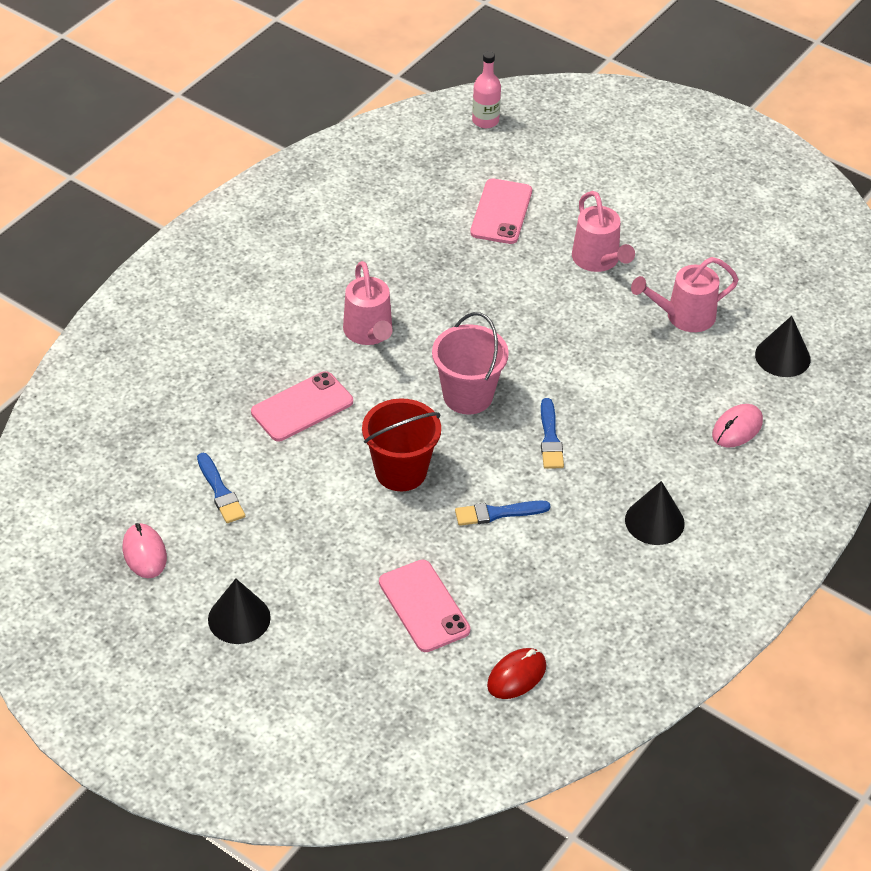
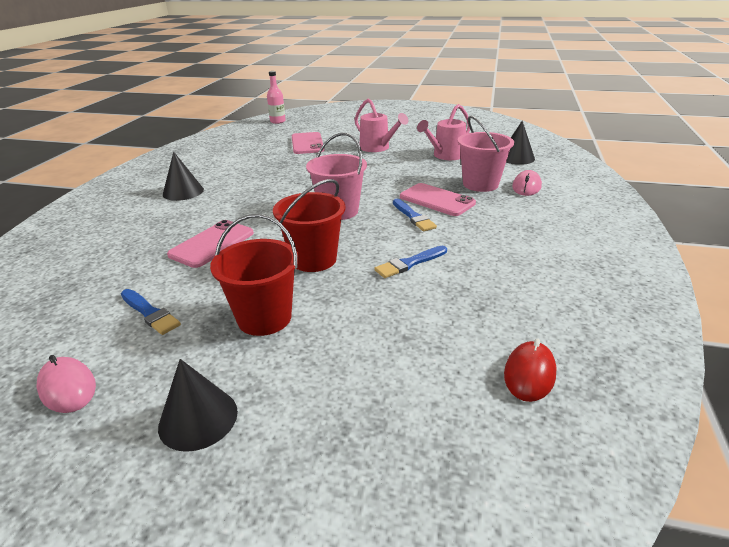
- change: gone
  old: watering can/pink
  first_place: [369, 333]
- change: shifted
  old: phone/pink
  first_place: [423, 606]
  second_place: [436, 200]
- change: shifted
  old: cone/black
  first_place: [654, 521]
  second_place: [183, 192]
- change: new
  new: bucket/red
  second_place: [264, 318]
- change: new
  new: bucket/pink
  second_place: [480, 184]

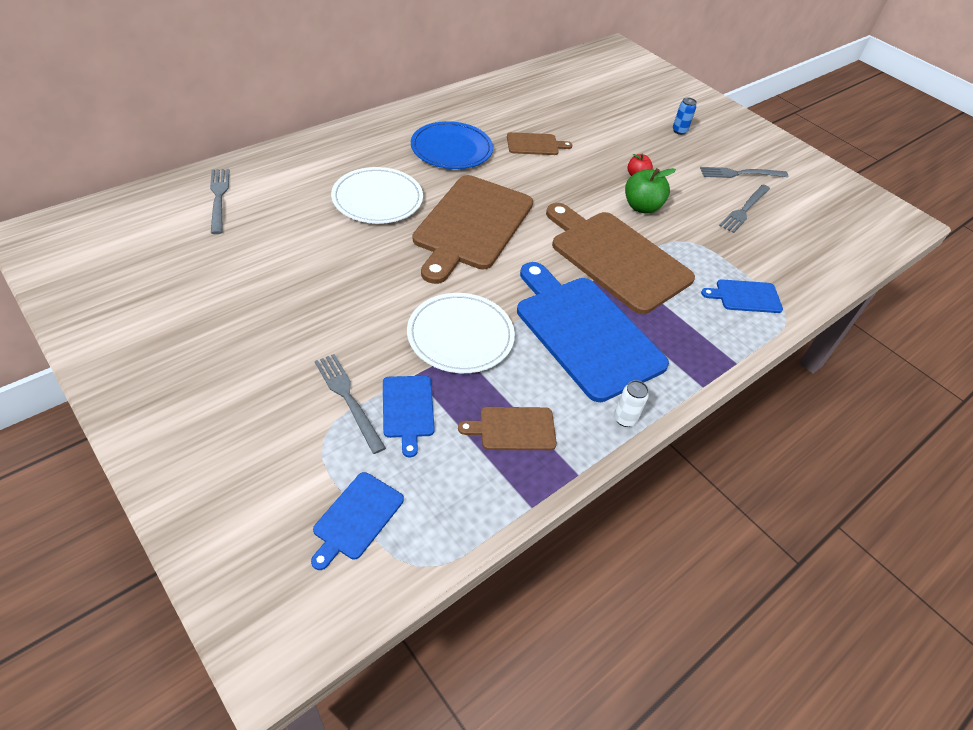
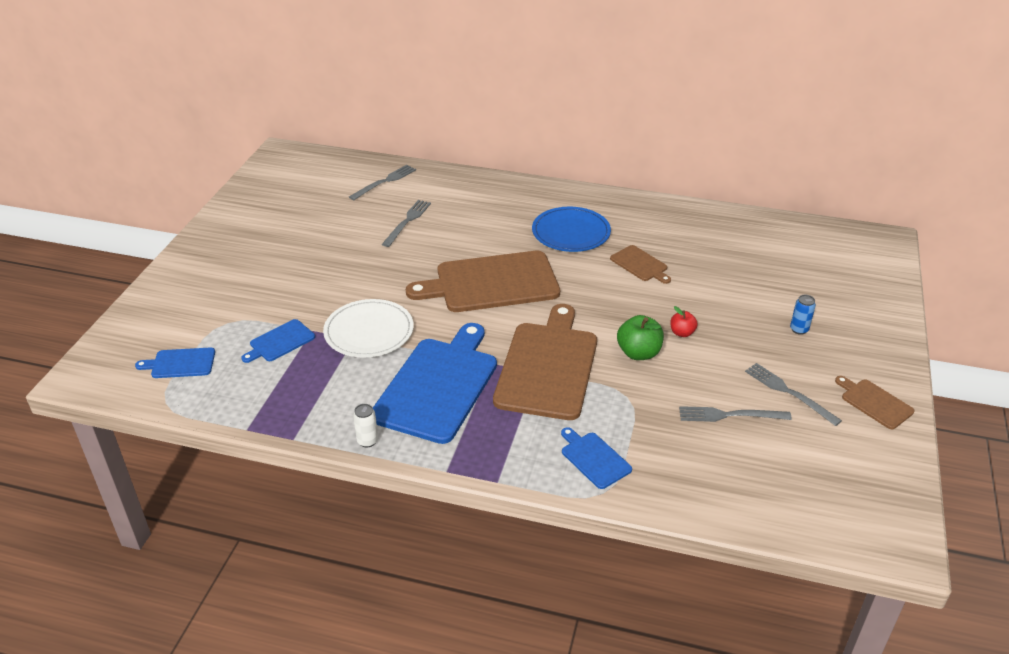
- change: shifted
  old: fork/grey
  first_place: [348, 399]
  second_place: [407, 221]
- change: gone
  old: plate/white
  first_place: [377, 199]
- change: shifted
  old: cutting board/brown
  first_place: [513, 429]
  second_place: [874, 402]

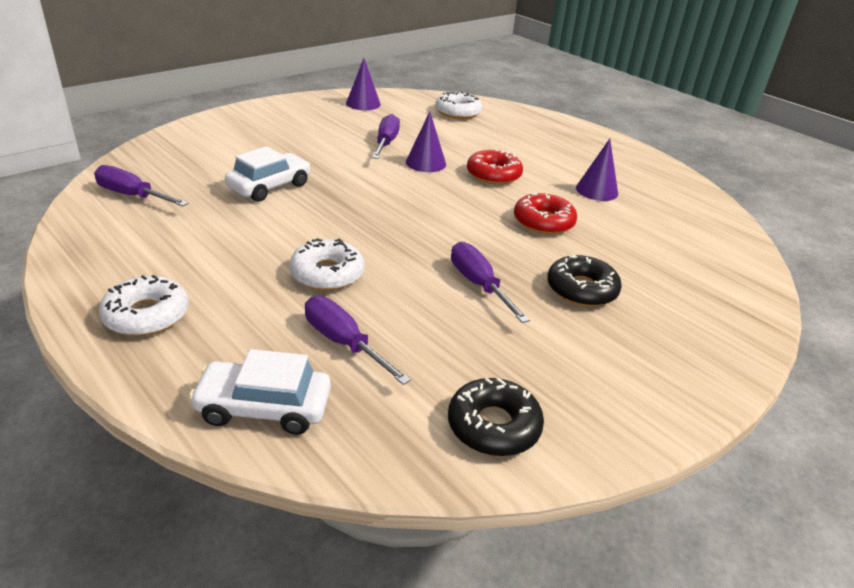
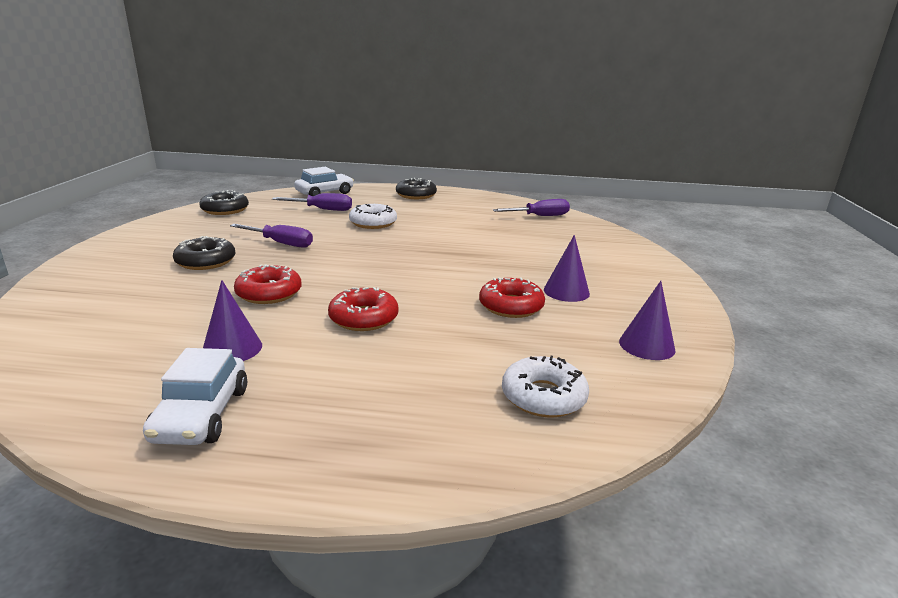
- change: repainted
  old: donut/white
  new: donut/black
  first_place: [146, 315]
  second_place: [416, 195]
- change: shifted
  old: car/white
  first_place: [269, 186]
  second_place: [202, 414]
- change: swapped
  old: screwdriver/purple
  new: donut/red
  first_place: [386, 143]
  second_place: [511, 306]
- change: shifted
  old: cone/purple
  first_place: [426, 163]
  second_place: [566, 291]

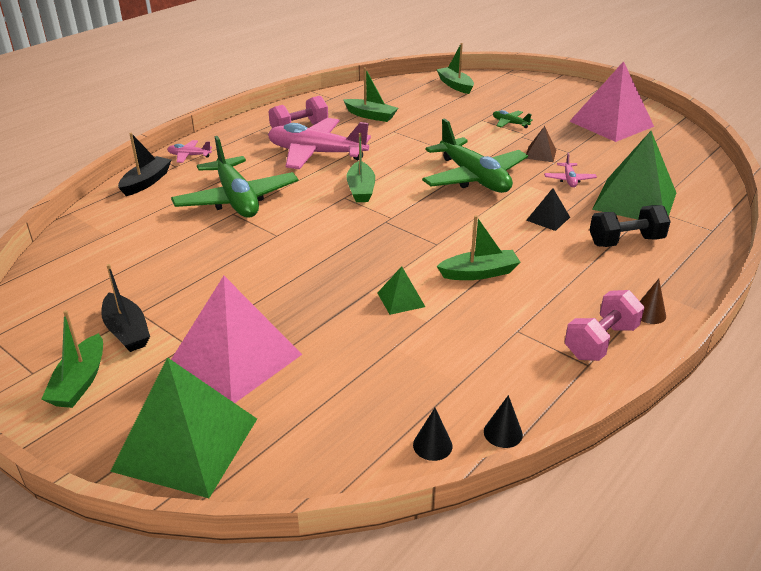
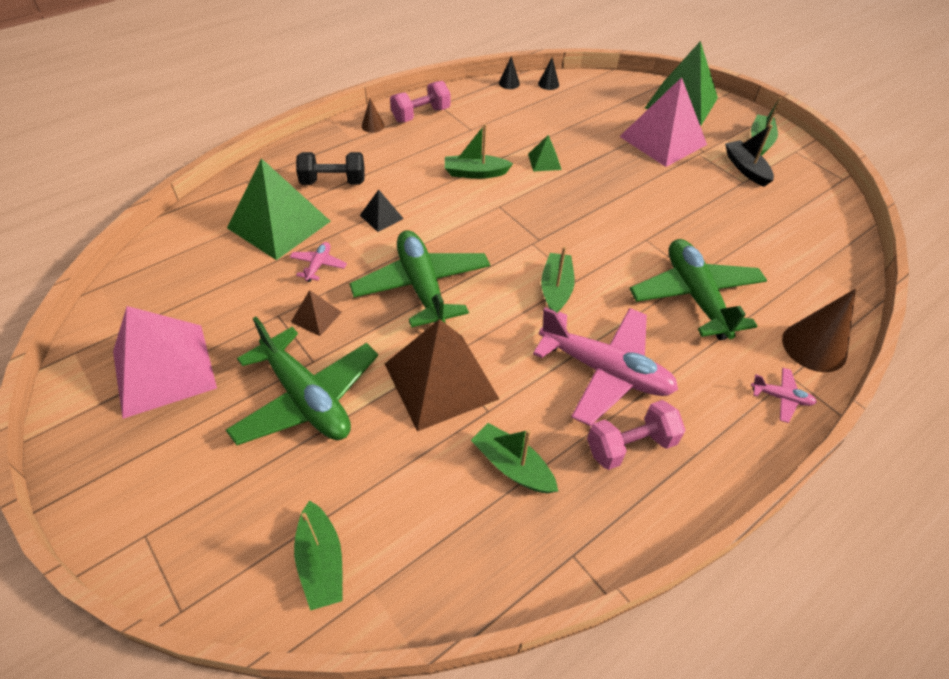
- change: swapped
  old: boat/black
  new: cone/brown
  first_place: [146, 182]
  second_place: [814, 347]
- change: scaled
  old: plane/green
  first_place: [510, 123]
  second_place: [307, 399]
  factor: 2.35
- change: new
  new: pyramid/brown
  second_place: [440, 381]

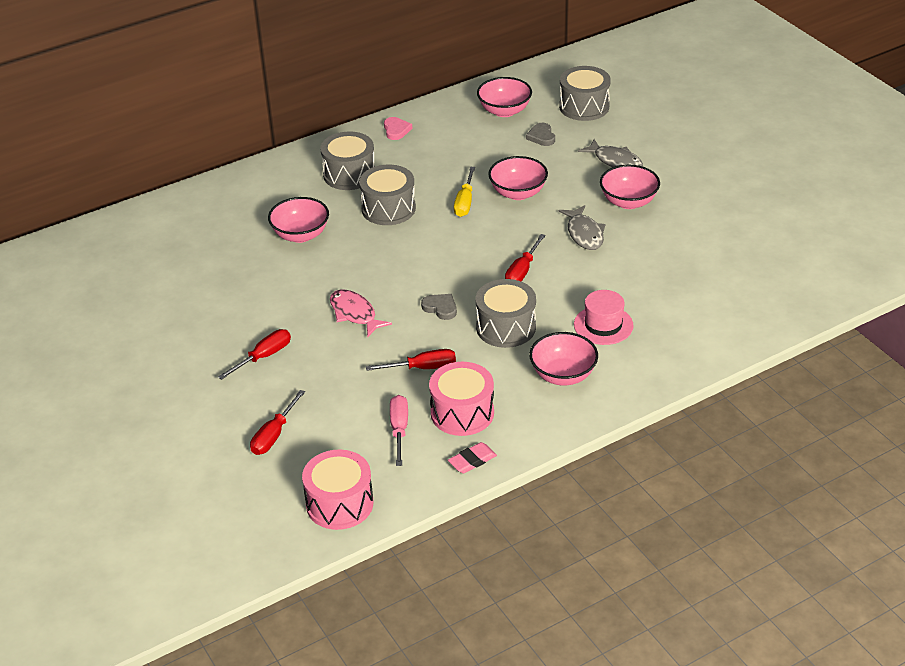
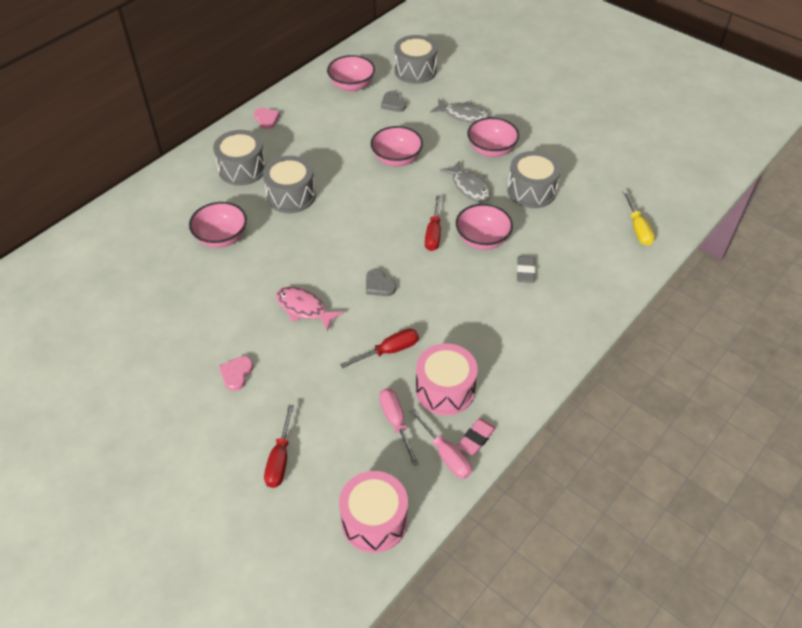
- change: swapped
  old: screwdriver/red
  new: heart/pink
  first_place: [264, 356]
  second_place: [236, 374]
- change: rotated
  old: heart/grey
  first_place: [440, 308]
  second_place: [379, 285]
  degrees: -150
- change: shifted
  old: screwdriver/yellow
  first_place: [465, 202]
  second_place: [637, 228]
- change: shifted
  old: drum/grey
  first_place: [506, 327]
  second_place: [531, 191]
- change: shifted
  old: bowl/pink
  first_place: [563, 375]
  second_place: [482, 240]
- change: swapped
  old: hat/pink
  new: eraser/grey
  first_place: [603, 325]
  second_place: [525, 271]
- change: new
  new: screwdriver/pink
  second_place: [446, 455]

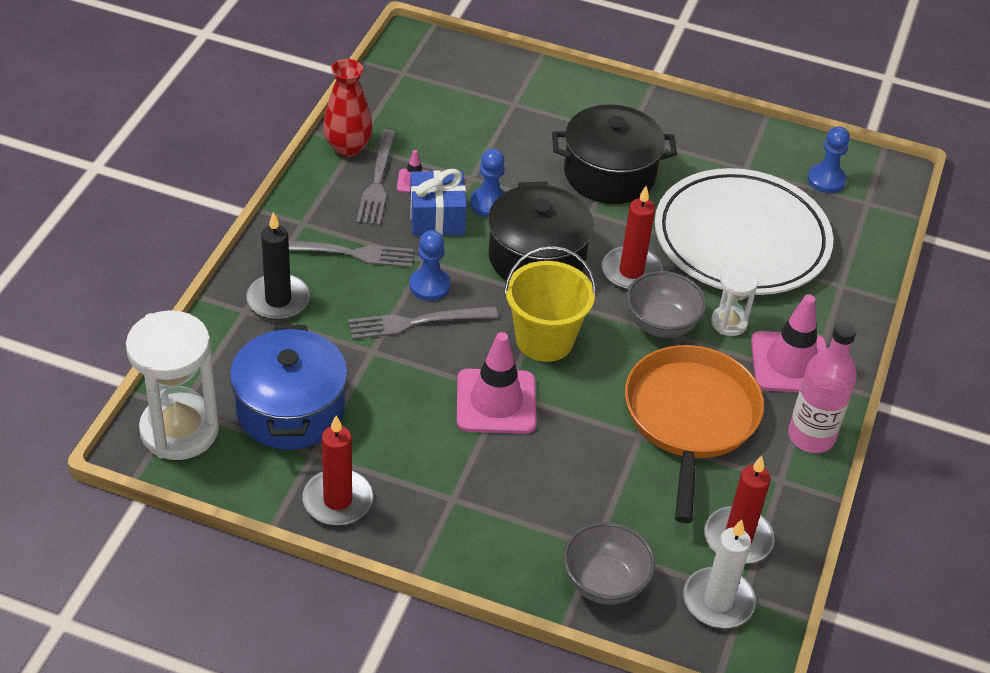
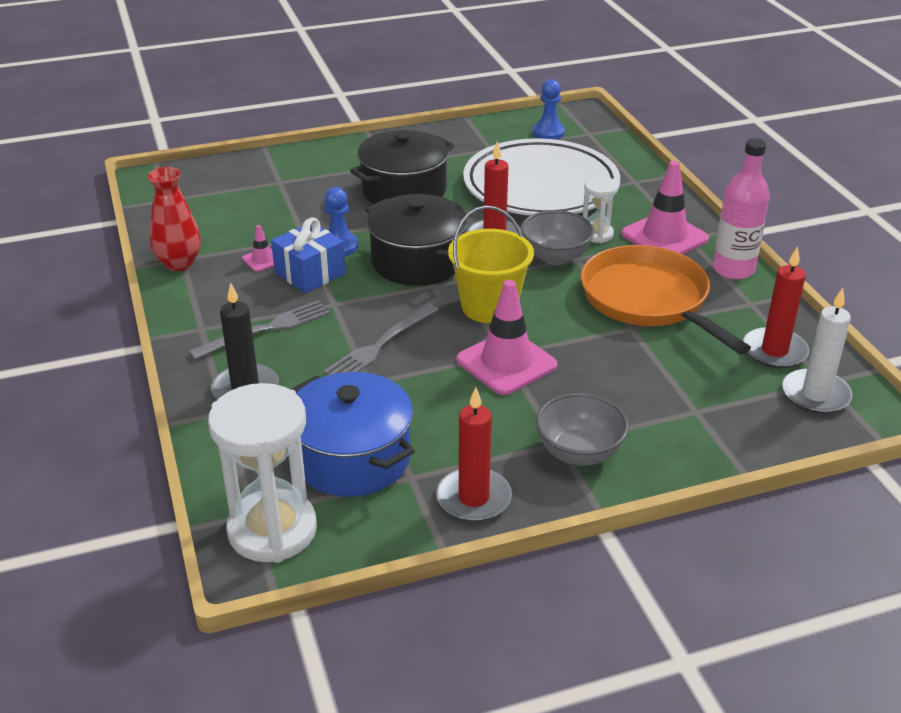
- change: gone
  old: fork/grey
  first_place: [377, 181]
- change: gone
  old: pawn/blue
  first_place: [430, 286]
- change: shifted
  old: bowl/grey
  first_place: [604, 583]
  second_place: [579, 453]

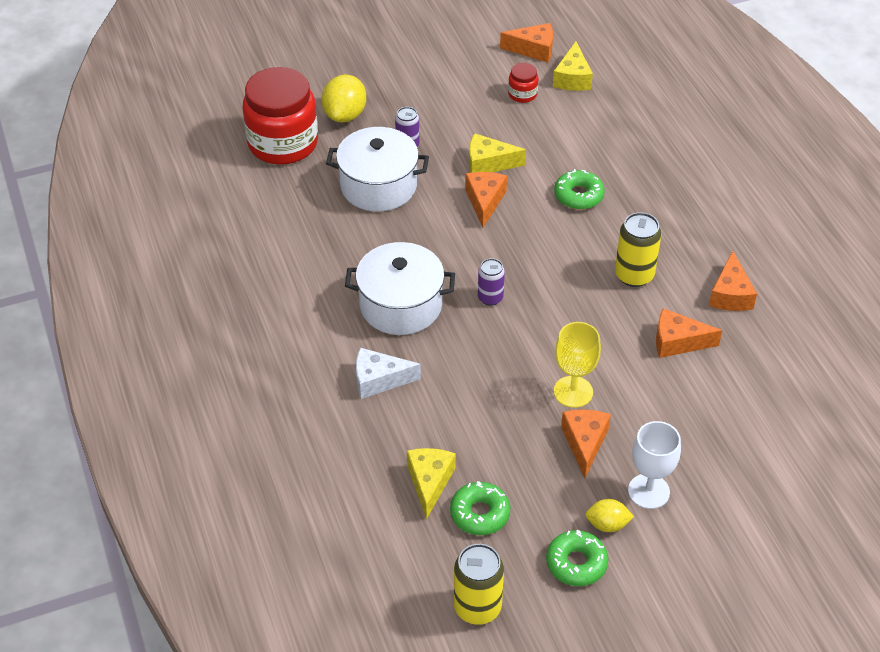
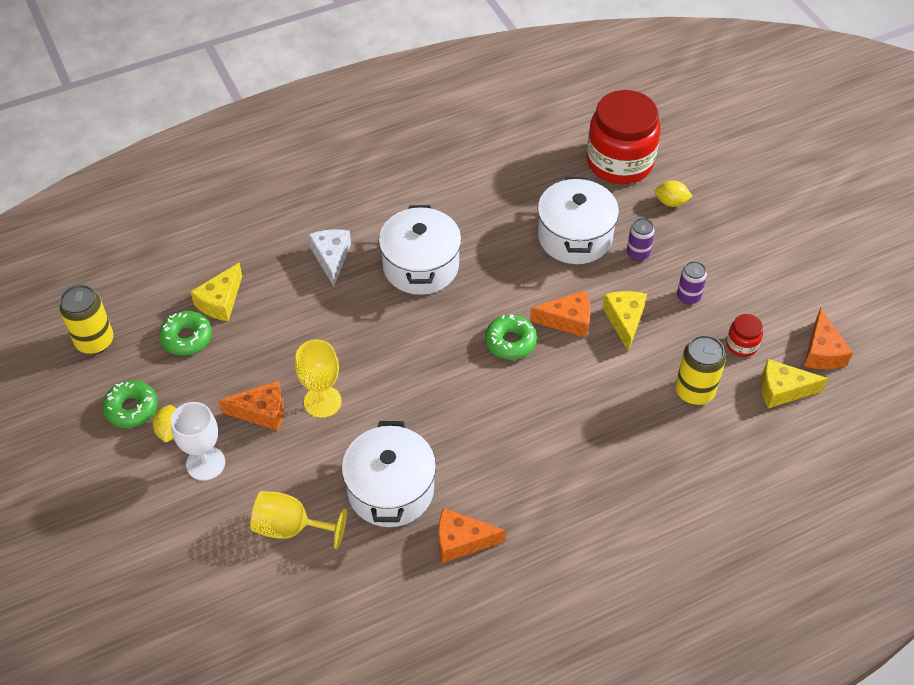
- change: scaled
  old: lemon/yellow
  first_place: [345, 115]
  second_place: [671, 202]
  factor: 0.6
- change: rotated
  old: cheese/yellow
  first_place: [429, 482]
  second_place: [220, 301]
  degrees: 120
- change: shifted
  old: can/purple
  first_place: [490, 298]
  second_place: [688, 297]
- change: shifted
  old: donut/green
  first_place: [578, 195]
  second_place: [510, 342]
- change: shifted
  old: can/yellow
  first_place: [634, 275]
  second_place: [694, 391]
- change: swapped
  old: cheese/orange
  new: pot/white
  first_place: [677, 342]
  second_place: [390, 490]
- change: new
  new: goblet/yellow
  second_place: [290, 528]

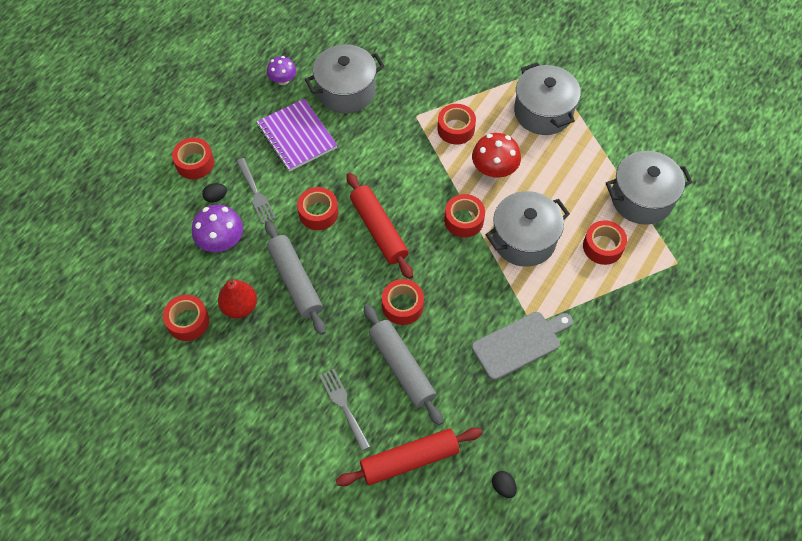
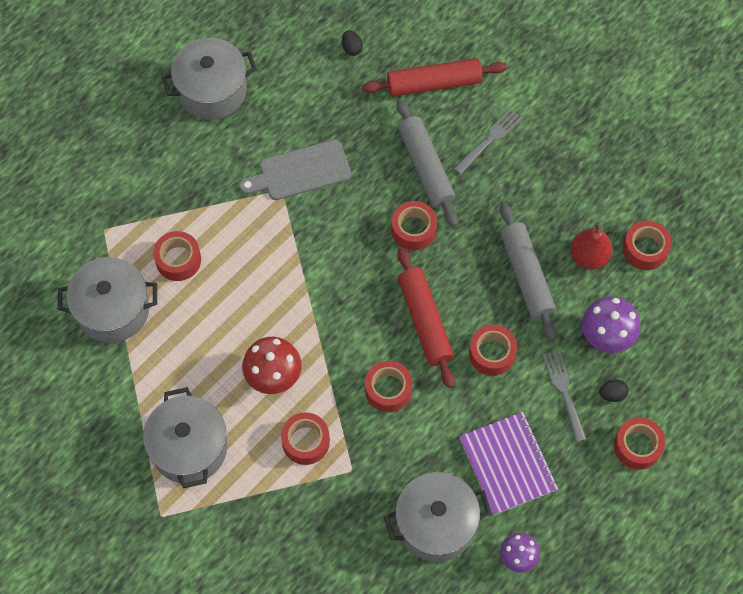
- change: rotated
  old: fork/grey
  first_place: [344, 406]
  second_place: [489, 140]
  degrees: -120
- change: shifted
  old: tape/red
  first_place: [464, 220]
  second_place: [388, 390]
- change: shifted
  old: pot/grey
  first_place: [524, 239]
  second_place: [212, 90]

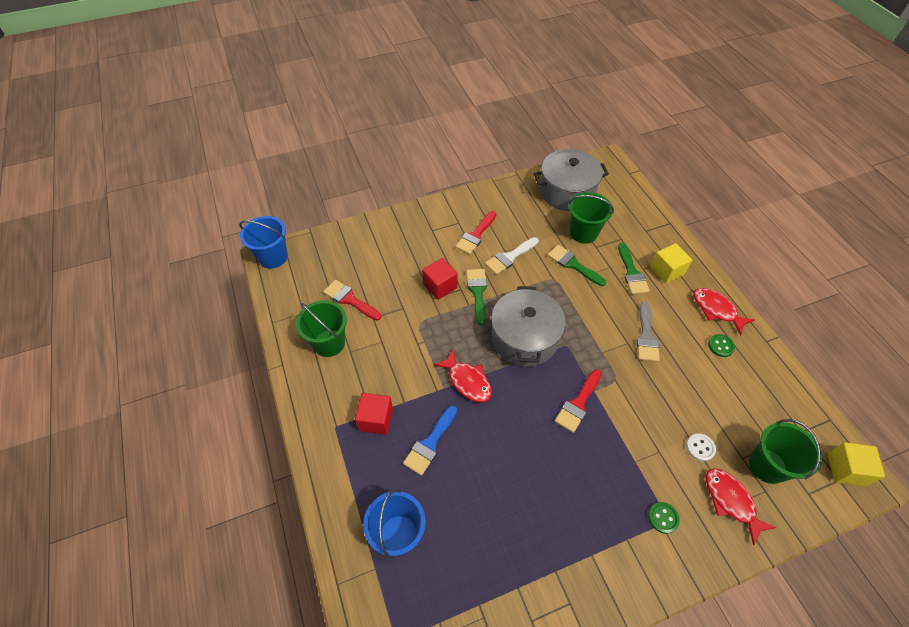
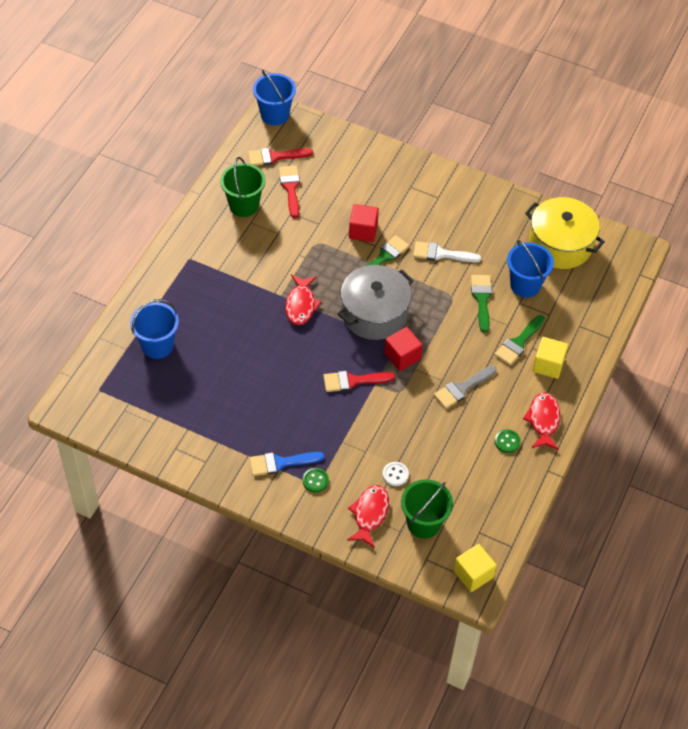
- change: shifted
  old: cube/red
  first_place: [376, 419]
  second_place: [402, 356]
- change: shifted
  old: brush/blue
  first_place: [430, 443]
  second_place: [280, 463]
- change: shifted
  old: brush/red
  first_place: [475, 235]
  second_place: [275, 157]
- change: repainted
  old: pot/grey
  new: pot/yellow
  first_place: [567, 192]
  second_place: [560, 244]
- change: repainted
  old: bucket/green
  new: bucket/blue
  first_place: [583, 233]
  second_place: [525, 285]

